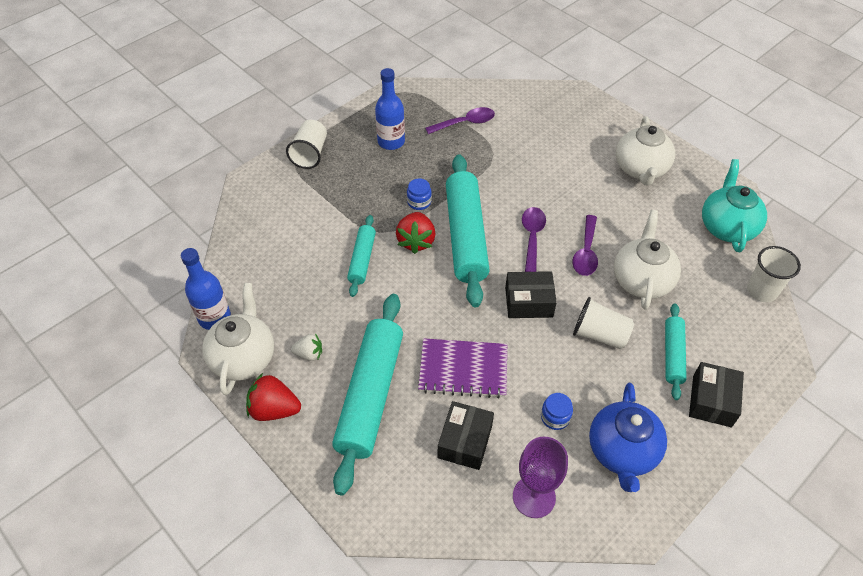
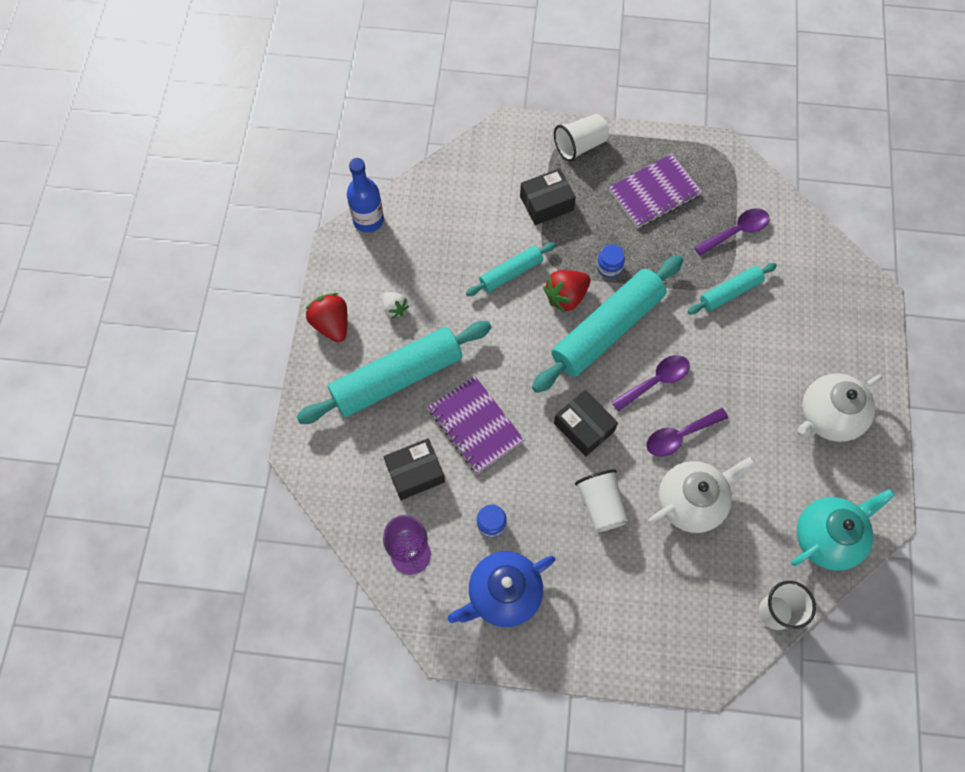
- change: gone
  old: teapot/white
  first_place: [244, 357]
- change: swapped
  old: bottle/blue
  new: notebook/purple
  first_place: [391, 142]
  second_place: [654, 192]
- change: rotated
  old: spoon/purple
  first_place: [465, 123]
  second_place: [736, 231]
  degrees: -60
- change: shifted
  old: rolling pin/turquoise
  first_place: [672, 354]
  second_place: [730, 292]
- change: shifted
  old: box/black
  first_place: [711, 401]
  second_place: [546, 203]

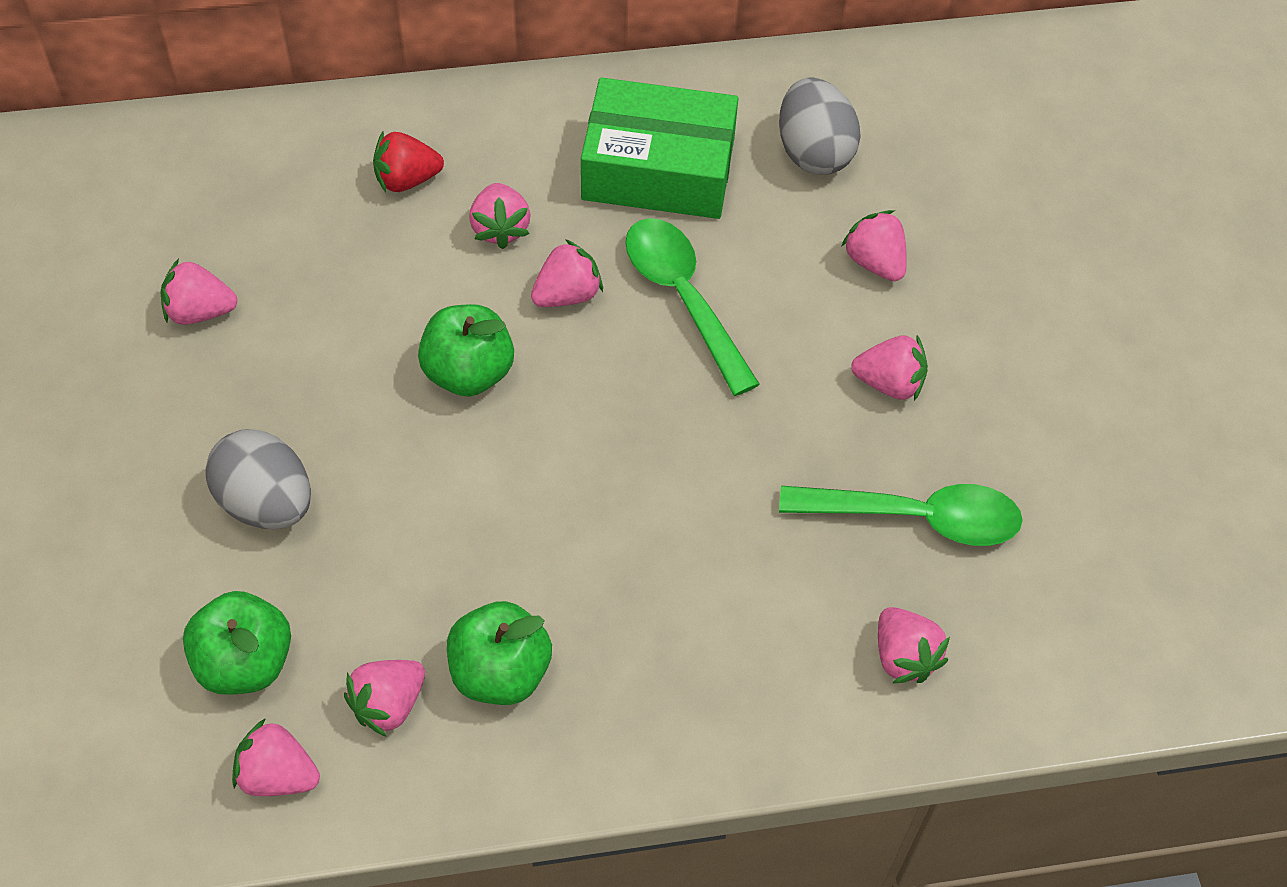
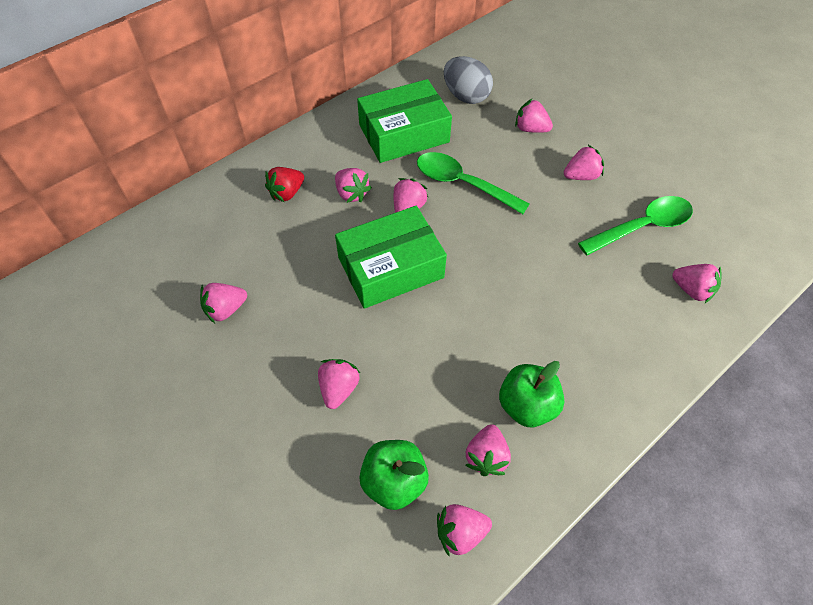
- change: swapped
  old: egg/grey
  new: strawberry/pink
  first_place: [266, 503]
  second_place: [339, 388]
- change: swapped
  old: apple/green
  new: box/green
  first_place: [468, 372]
  second_place: [391, 268]

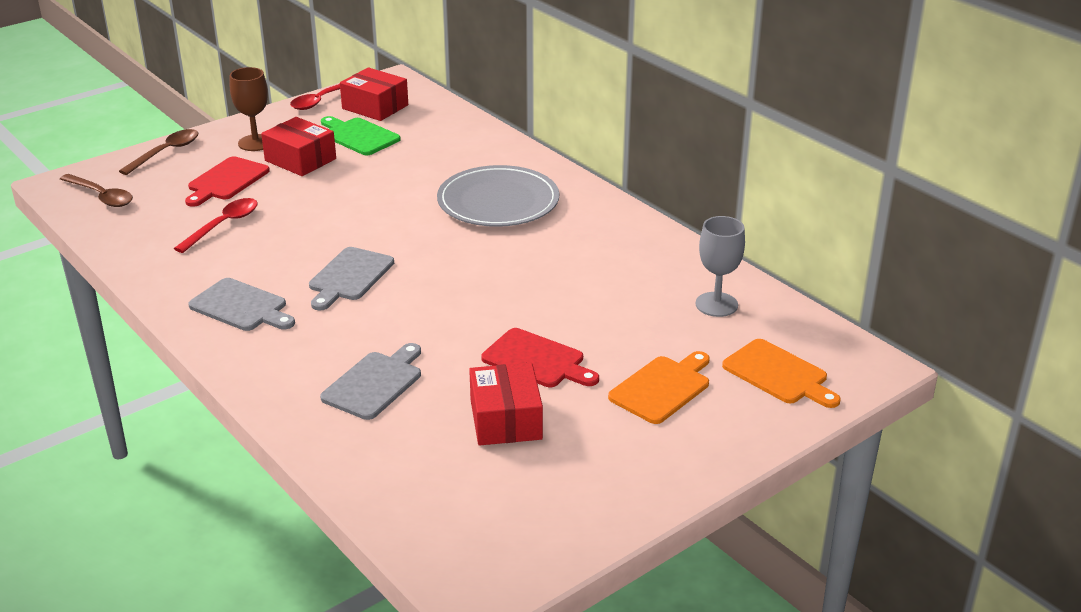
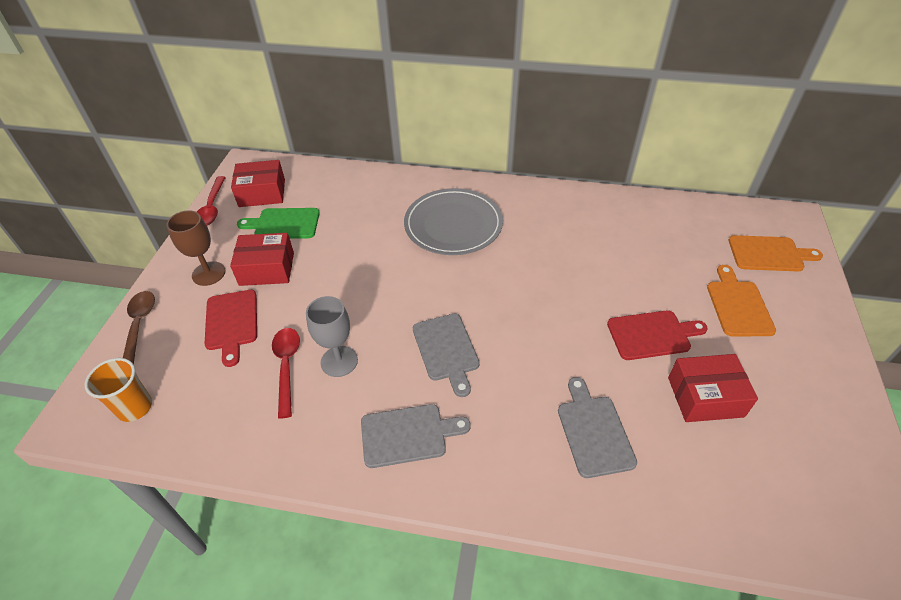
- change: swapped
  old: spoon/brown
  new: cup/orange
  first_place: [101, 196]
  second_place: [135, 407]
- change: rotated
  old: box/red
  first_place: [506, 419]
  second_place: [705, 397]
  degrees: -45
- change: shifted
  old: goblet/grey
  first_place: [716, 304]
  second_place: [339, 361]

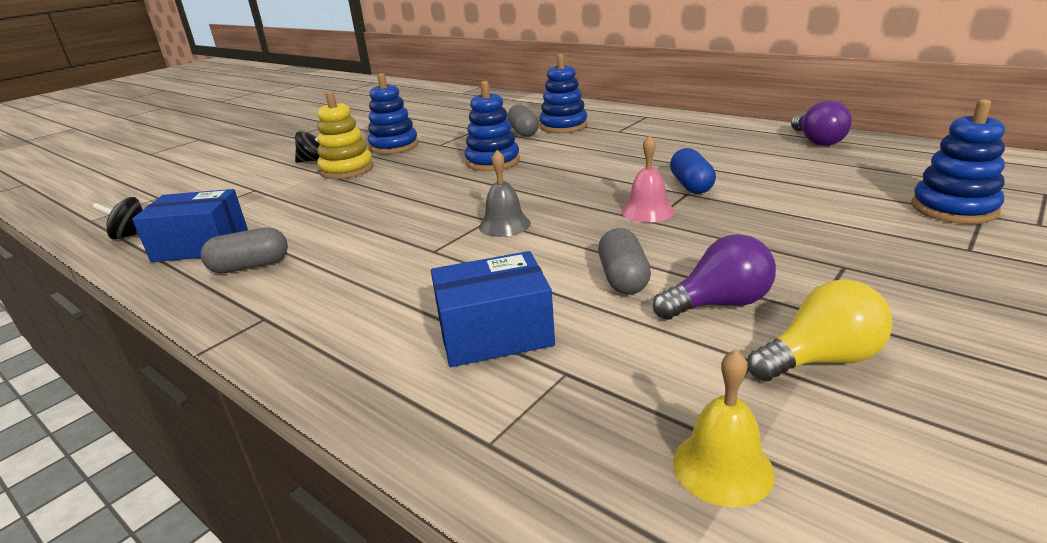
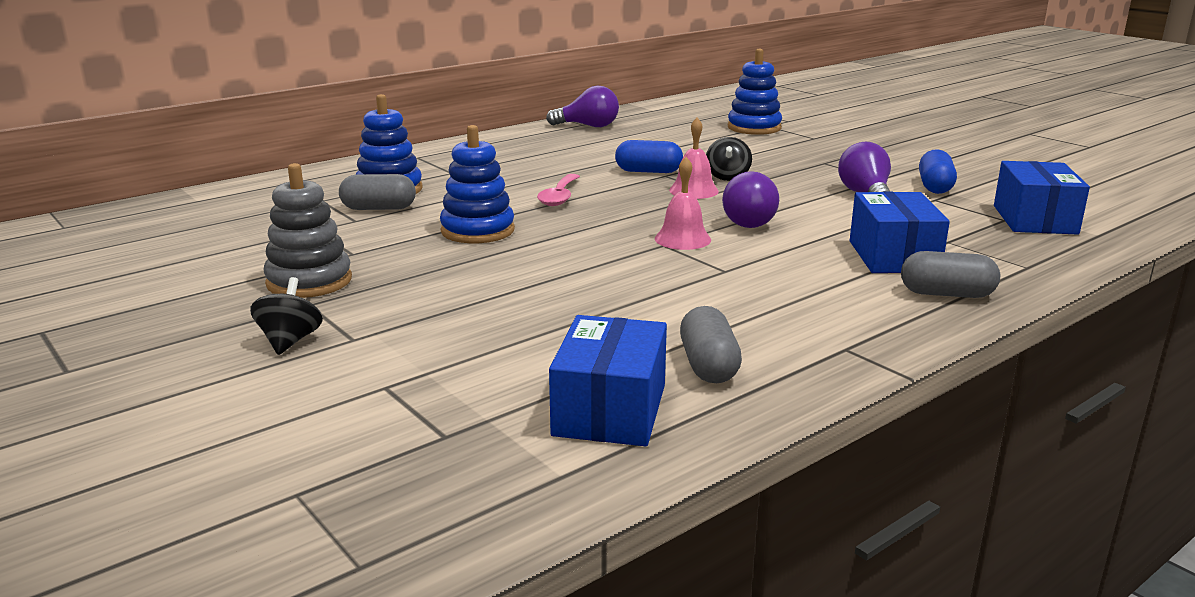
- change: shifted
  old: spinning top/black
  first_place: [132, 235]
  second_place: [727, 177]
- change: gone
  old: stacking toy/yellow
  first_place: [347, 170]
- change: repainted
  old: stacking toy/blue
  new: stacking toy/grey
  first_place: [394, 146]
  second_place: [309, 281]
- change: repainted
  old: bell/grey
  new: bell/pink
  first_place: [504, 225]
  second_place: [682, 239]
- change: shifted
  old: capsule/grey
  first_place: [623, 278]
  second_place: [946, 294]
- change: swapped
  old: bell/yellow
  new: box/blue
  first_place: [722, 467]
  second_place: [1034, 219]
- change: swapped
  old: light bulb/yellow
  new: capsule/blue
  first_place: [820, 359]
  second_place: [935, 187]
- change: new
  new: spoon/pink
  second_place: [559, 196]
- change: new
  new: light bulb/purple
  second_place: [747, 221]

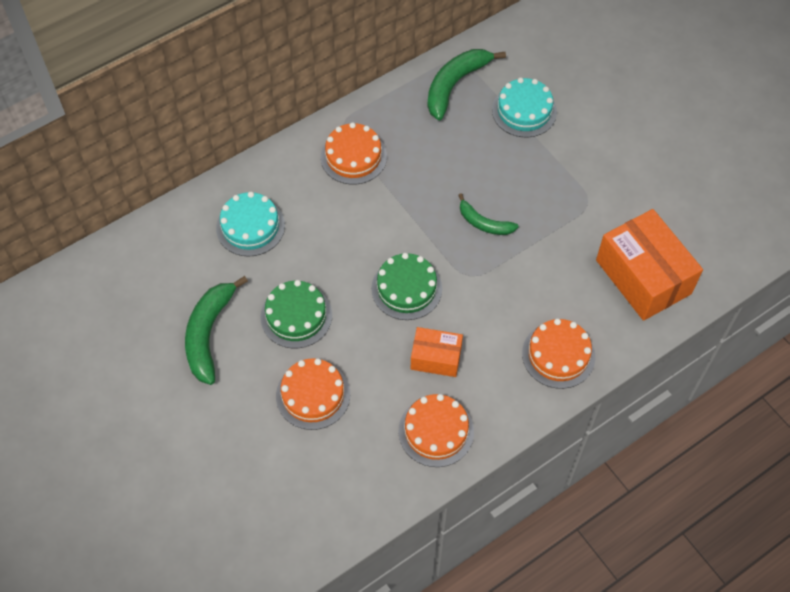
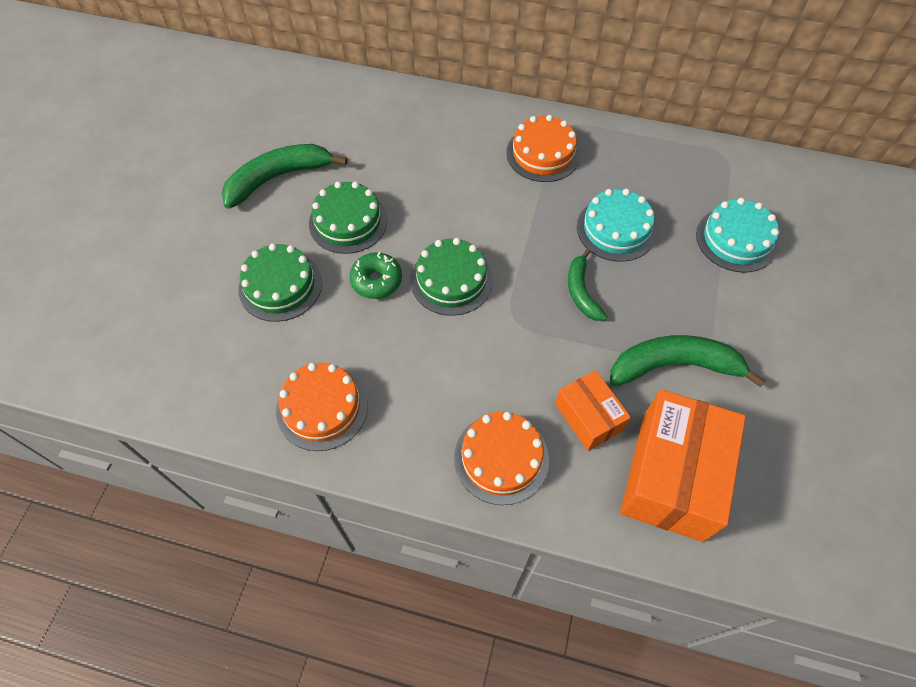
- change: shifted
  old: cake/turquoise
  first_place: [250, 226]
  second_place: [616, 229]
- change: repainted
  old: cake/orange
  new: cake/green
  first_place: [313, 395]
  second_place: [280, 286]
- change: shifted
  old: box/orange
  first_place: [436, 358]
  second_place: [588, 417]
- change: shifted
  old: banana/green
  first_place: [455, 85]
  second_place: [674, 366]
- change: new
  new: donut/green
  second_place: [376, 280]

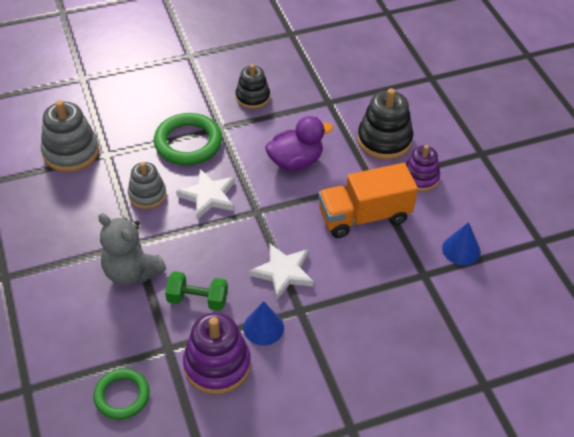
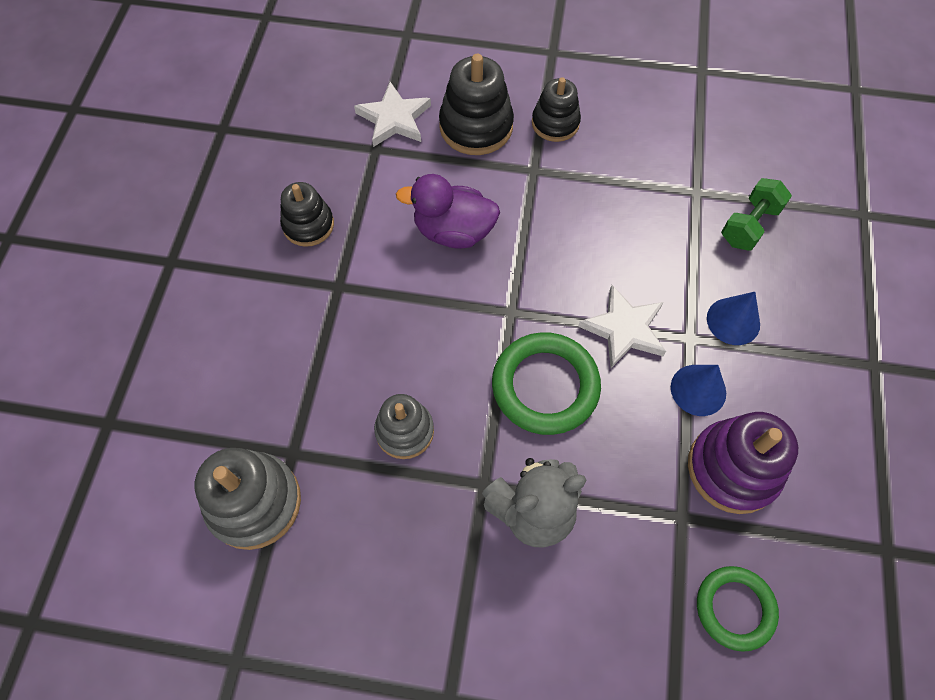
- change: shifted
  old: ring/green
  first_place: [188, 143]
  second_place: [545, 386]
- change: shifted
  old: dumbbell/green
  first_place: [197, 299]
  second_place: [749, 225]
- change: shifted
  old: star/white
  first_place: [208, 196]
  second_place: [394, 119]
- change: rotated
  old: duck/purple
  first_place: [295, 161]
  second_place: [453, 231]
  degrees: -90
- change: gone
  old: truck/orange
  first_place: [364, 216]
- change: repainted
  old: stacking toy/purple
  new: stacking toy/black
  first_place: [420, 178]
  second_place: [555, 123]
- change: shifted
  old: cone/blue
  first_place: [461, 249]
  second_place: [733, 321]

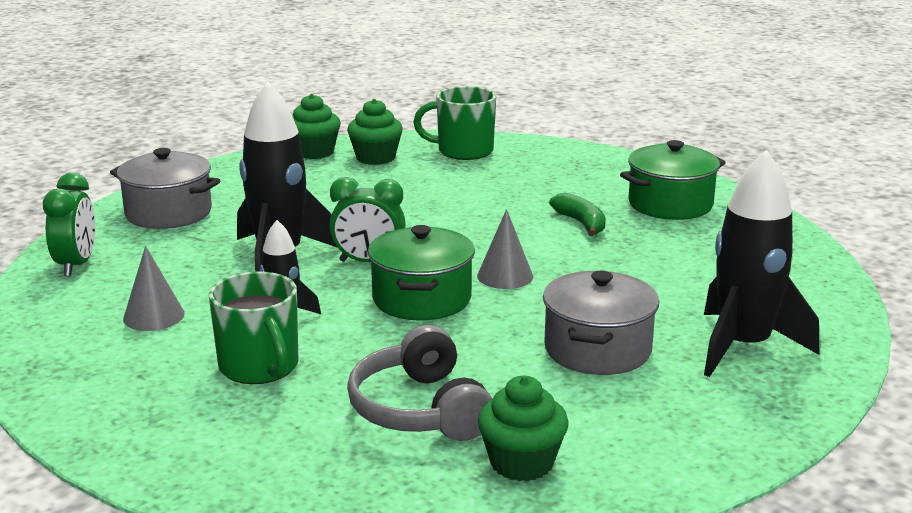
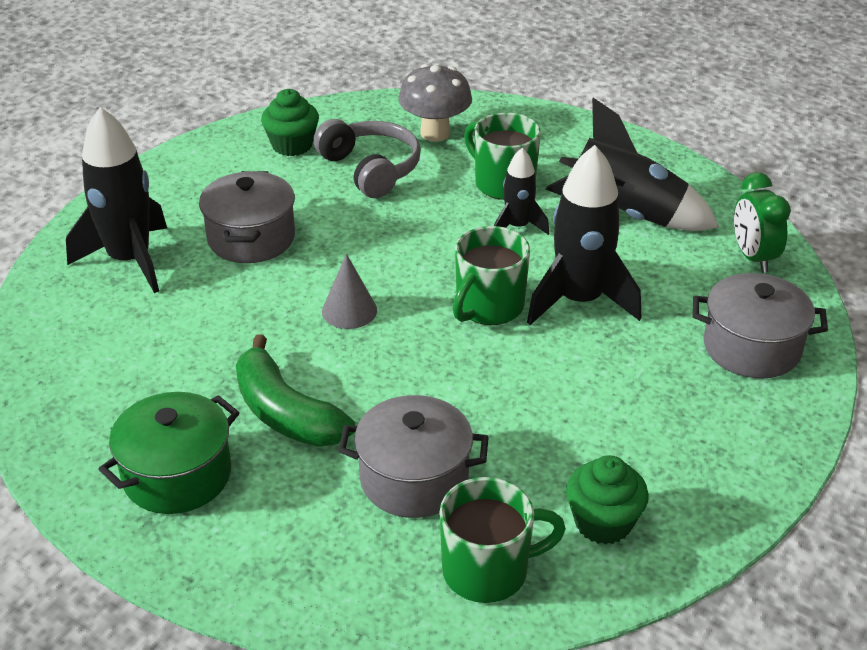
- change: swapped
  old: cone/grey
  new: rocket/black
  first_place: [153, 316]
  second_place: [625, 214]
- change: gone
  old: cupcake/green
  first_place: [314, 152]
- change: swapped
  old: clock/green
  new: mug/green
  first_place: [368, 262]
  second_place: [488, 307]
- change: gone
  old: pot/green
  first_place: [422, 299]
- change: scaled
  old: banana/green
  first_place: [581, 223]
  second_place: [285, 413]
  factor: 1.66
- change: new
  new: pot/grey
  second_place: [414, 479]
- change: new
  new: mushroom/grey
  second_place: [435, 133]

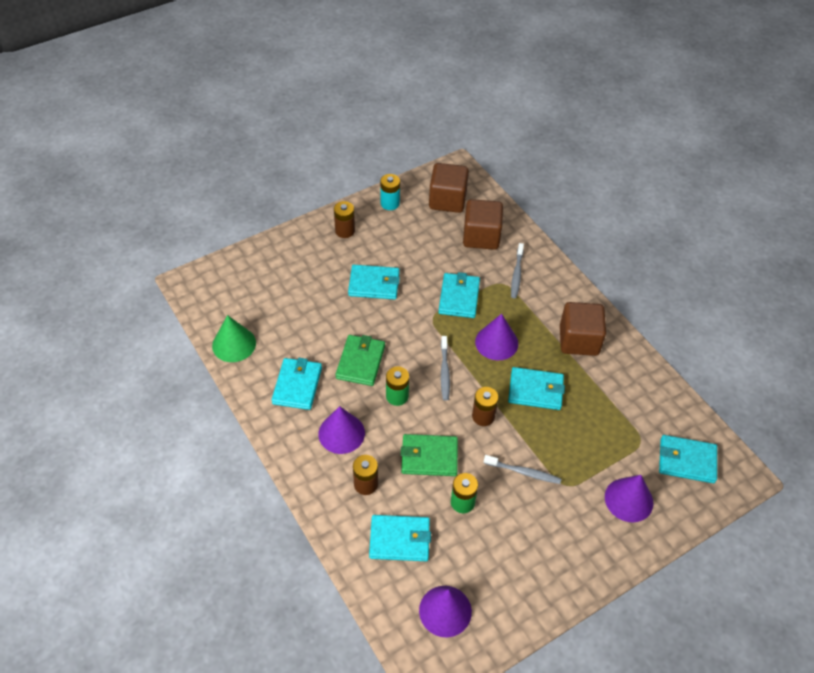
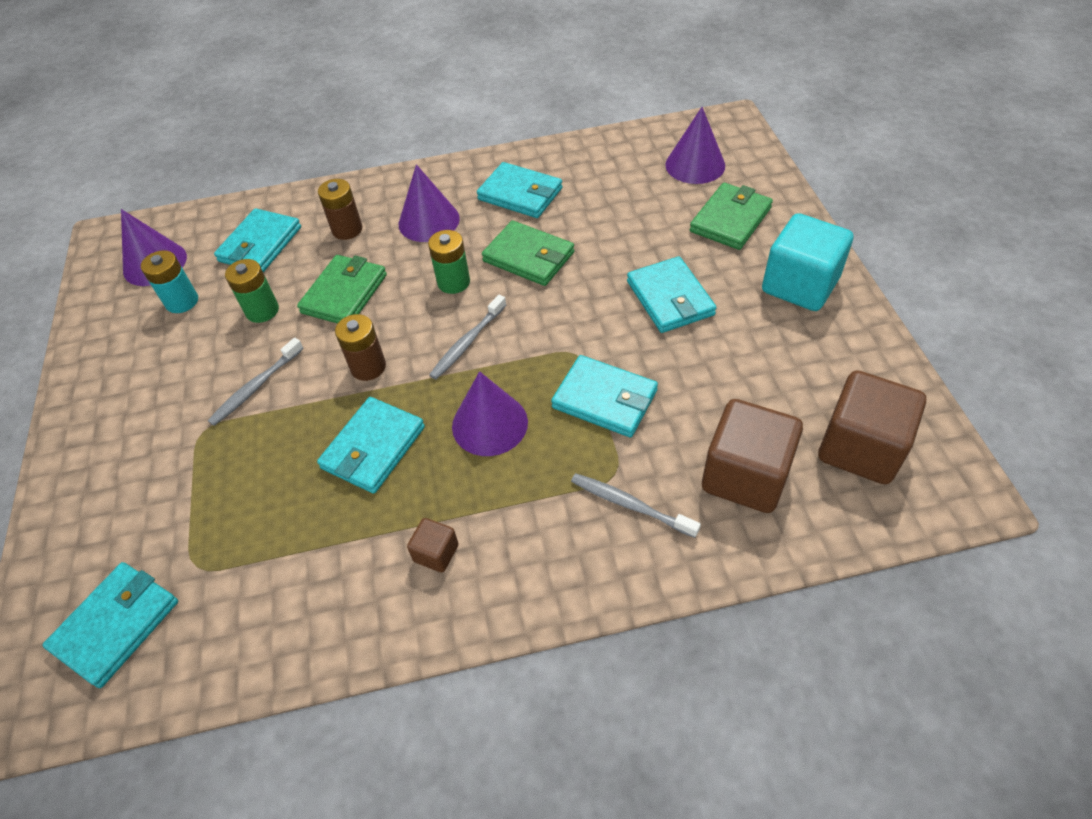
- change: gone
  old: cone/green
  first_place: [234, 344]
- change: swapped
  old: battery/brown
  new: cube/turquoise
  first_place: [345, 231]
  second_place: [800, 285]
- change: rotated
  old: wallet/turquoise
  first_place: [374, 284]
  second_place: [670, 298]
  degrees: -45
- change: shifted
  old: battery/turquoise
  first_place: [390, 203]
  second_place: [182, 301]
- change: rotated
  old: toothbrush/grey
  first_place: [444, 371]
  second_place: [467, 343]
  degrees: -75
- change: scaled
  old: cube/brown
  first_place: [579, 340]
  second_place: [436, 553]
  factor: 0.47
- change: shifted
  old: cone/purple
  first_place: [629, 499]
  second_place: [695, 165]
- change: new
  new: wallet/green
  second_place: [730, 219]

